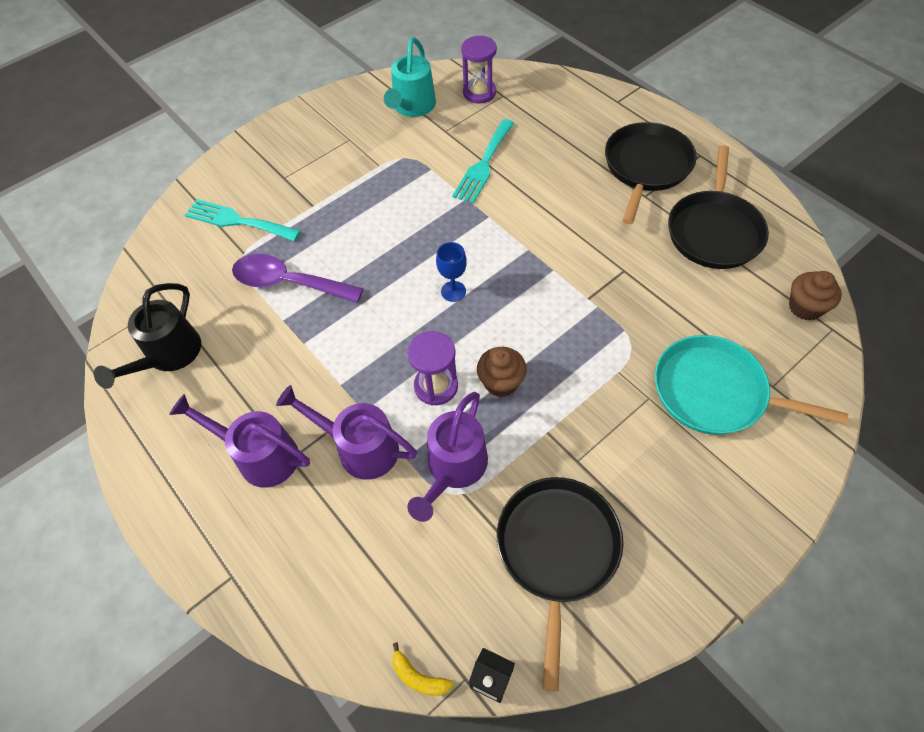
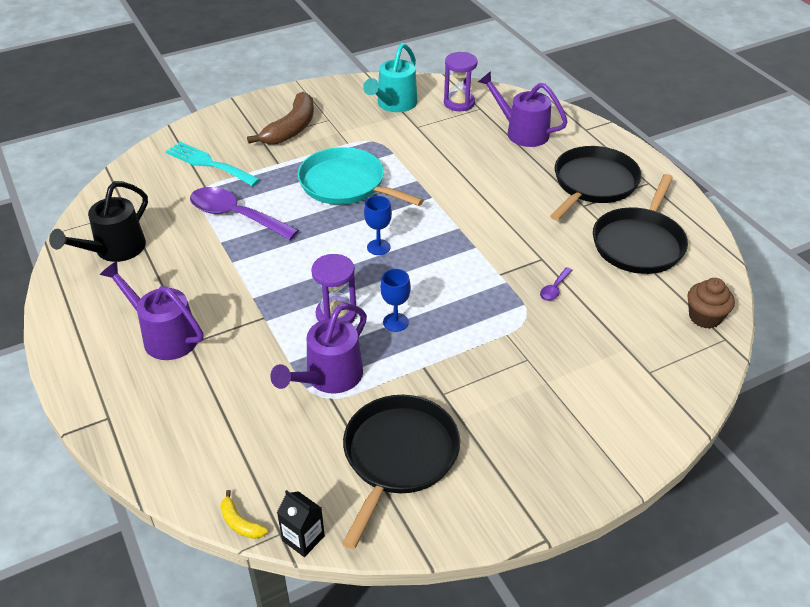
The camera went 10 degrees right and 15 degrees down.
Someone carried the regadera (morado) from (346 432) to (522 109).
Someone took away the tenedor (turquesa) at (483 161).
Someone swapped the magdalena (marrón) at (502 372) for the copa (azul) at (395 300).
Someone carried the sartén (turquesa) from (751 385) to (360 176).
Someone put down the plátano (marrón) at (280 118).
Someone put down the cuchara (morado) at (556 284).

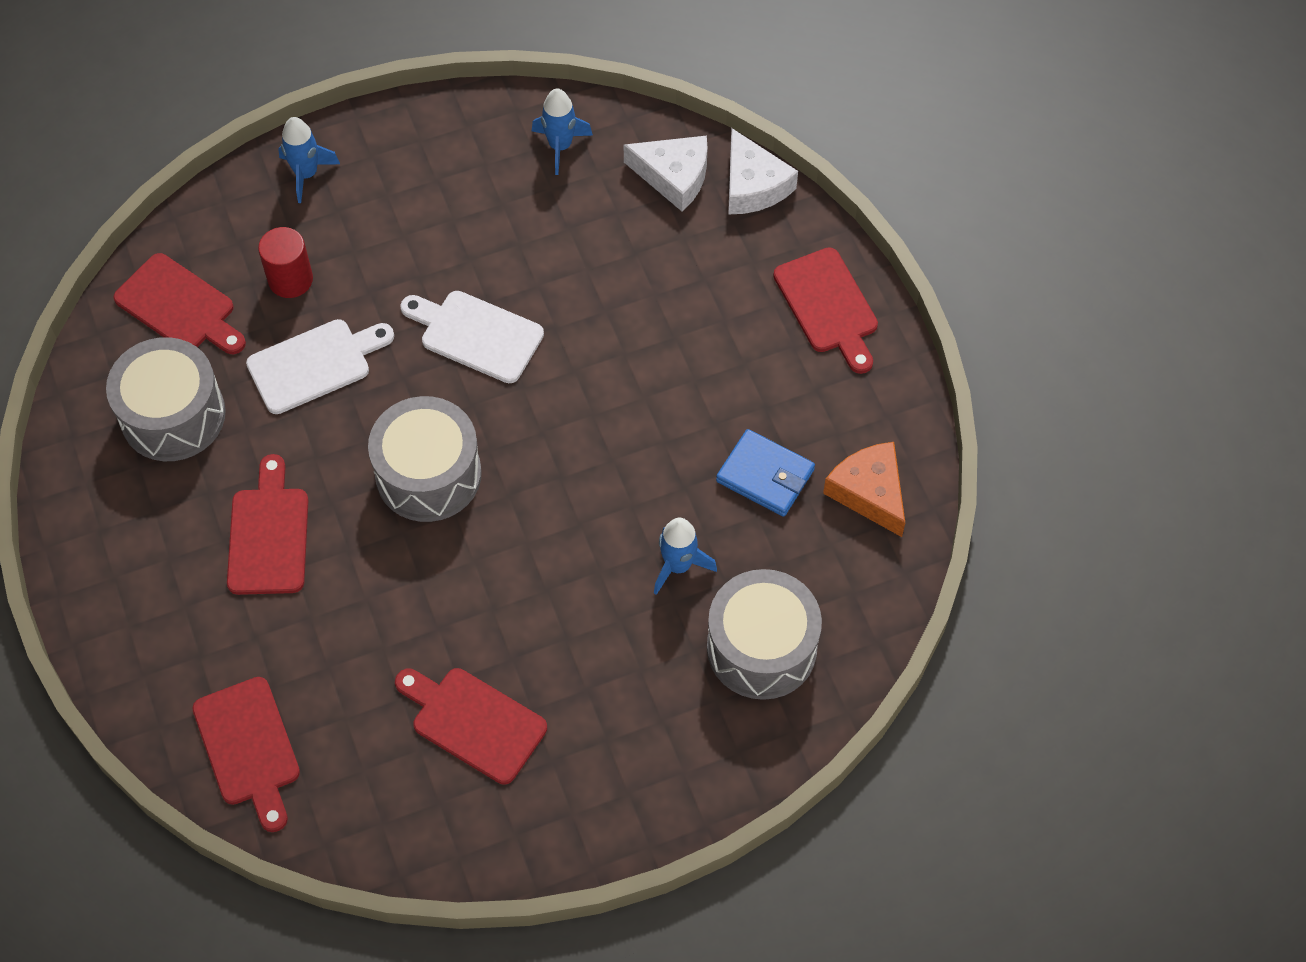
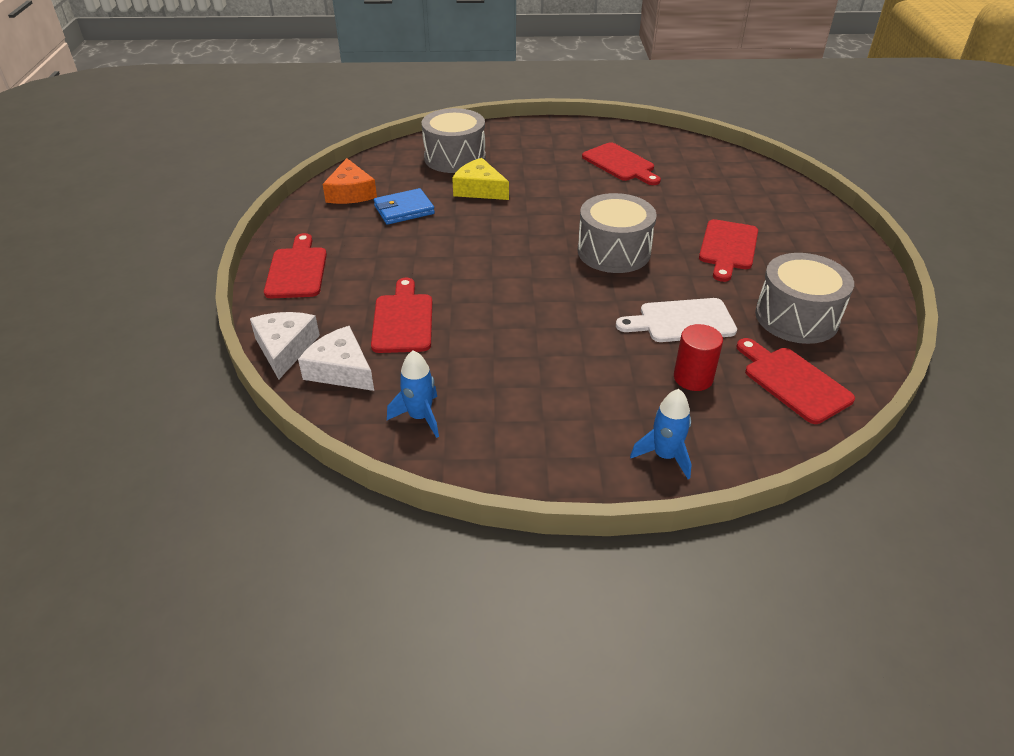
The camera went 160 degrees left and 20 degrees down.
Someone carried the tabla de cortar (rojo) from (246 754) to (401 315).
Someone took away the tabla de cortar (blanco) at (472 337).
Someone swapped the cohete (azul) at (685 556) for the queso (amarillo) at (480 179).
Someone rotated the cartera (azul) at (765 473) by 75 degrees counterclockwise.

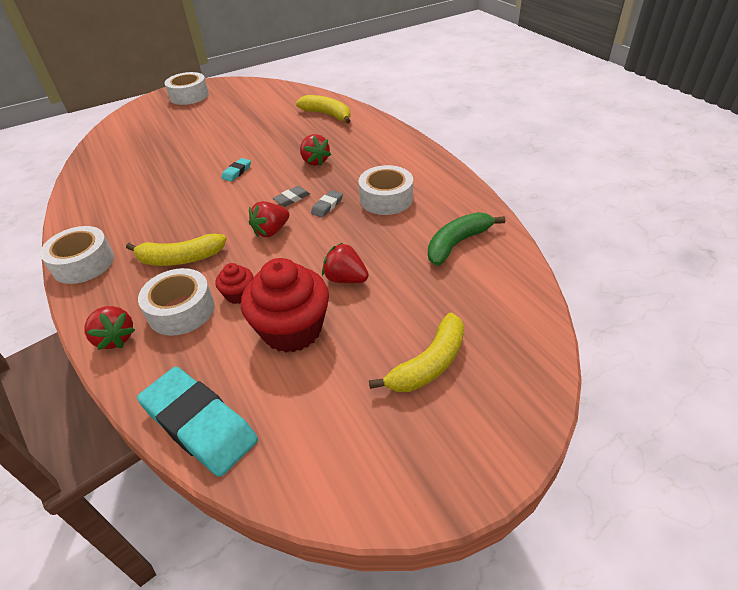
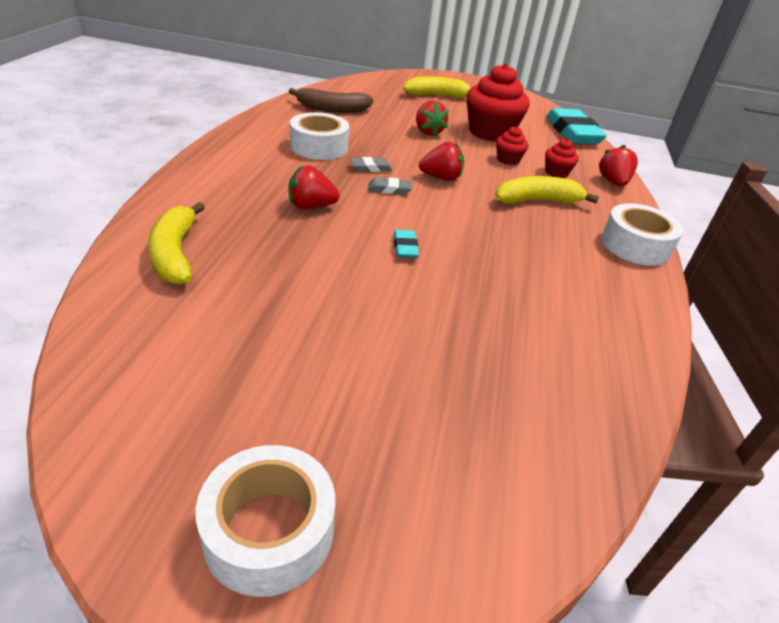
The camera went 145 degrees left and 5 degrees down.
Someone rotated the plátano (amarillo) at (176 249) by 45 degrees counterclockwise.
Someone swapped the cinta adhesiva (blanco) at (176 302) for the magdalena (rojo) at (562 158).
Someone rotated the goma de borrar (turquesa) at (236 170) by 75 degrees counterclockwise.
Someone rotated the fresa (rojo) at (315 150) by 105 degrees counterclockwise.
Someone repainted the plátano (verde) at (466 239), which became the plátano (marrón) at (331 100).

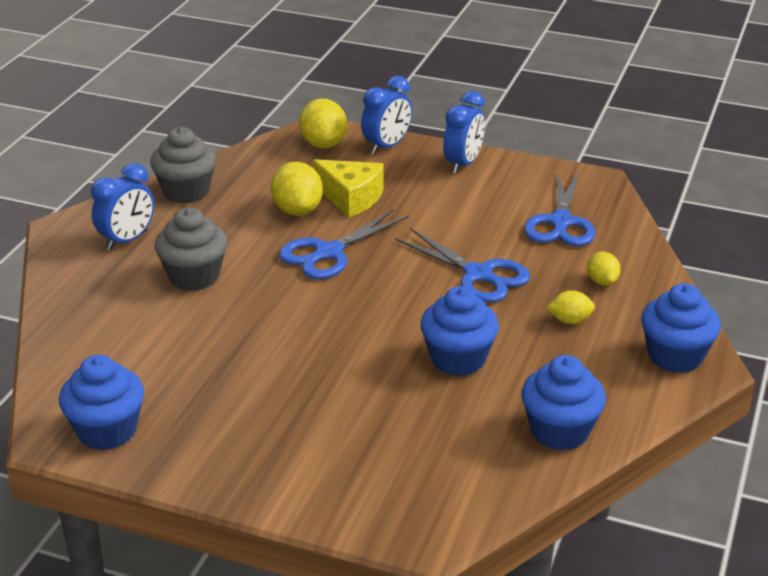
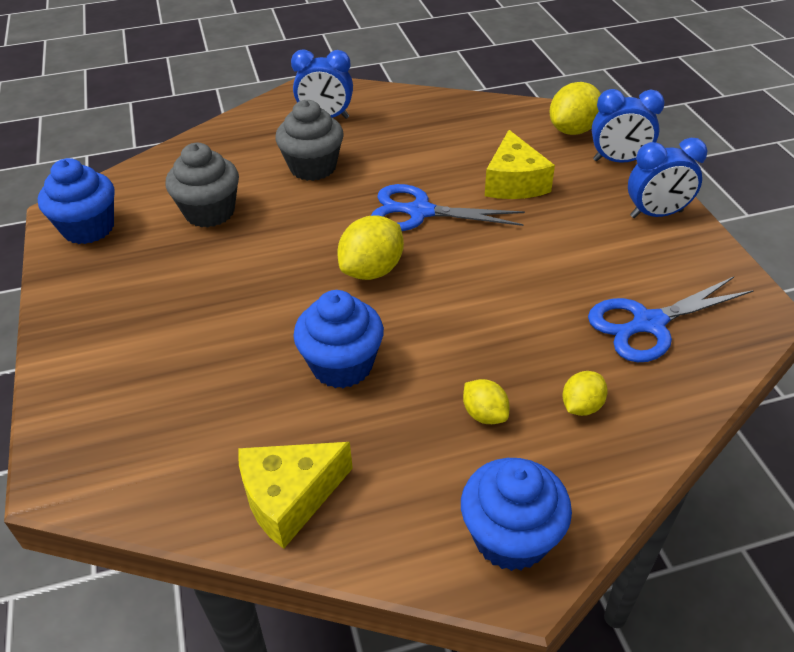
The camera went 55 degrees right and 10 degrees up.
Someone carried the magdalena (gris) from (183 165) to (202 185).
Someone carried the limón (amarillo) from (297 189) to (370 248).
Someone took away the tijeras (azul) at (462 265).
Someone swapped the magdalena (azul) at (563 403) for the queso (amarillo) at (295 495).

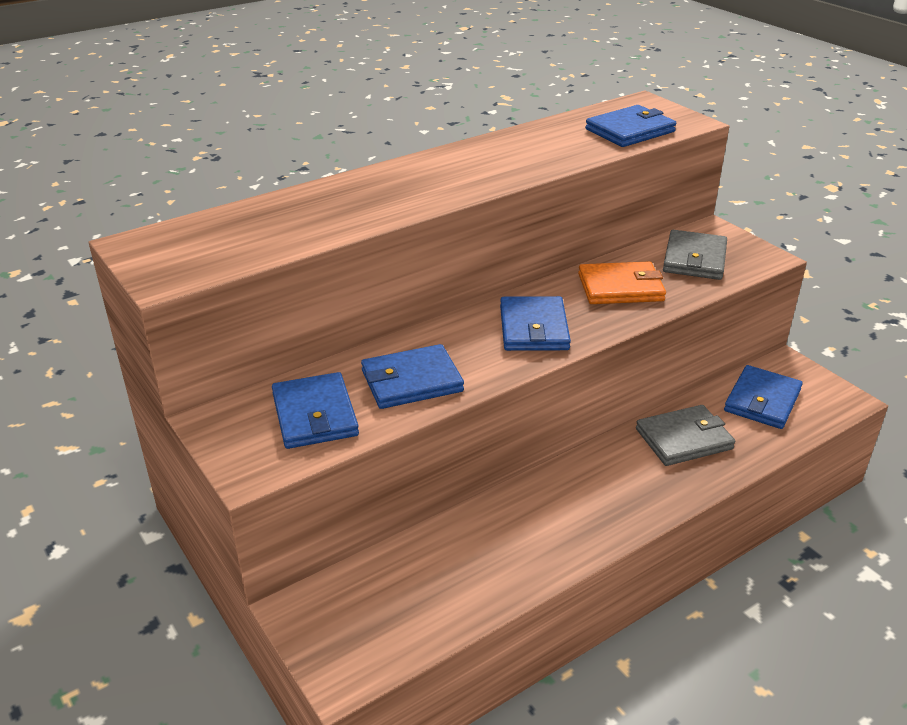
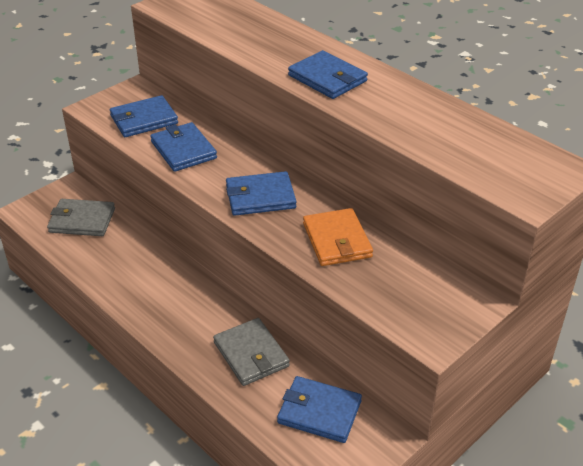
The camera went 80 degrees right and 5 degrees up.
Someone carried the cartera (azul) from (630 126) to (328 74).
Someone carried the cartera (gris) from (695 255) to (81 217).

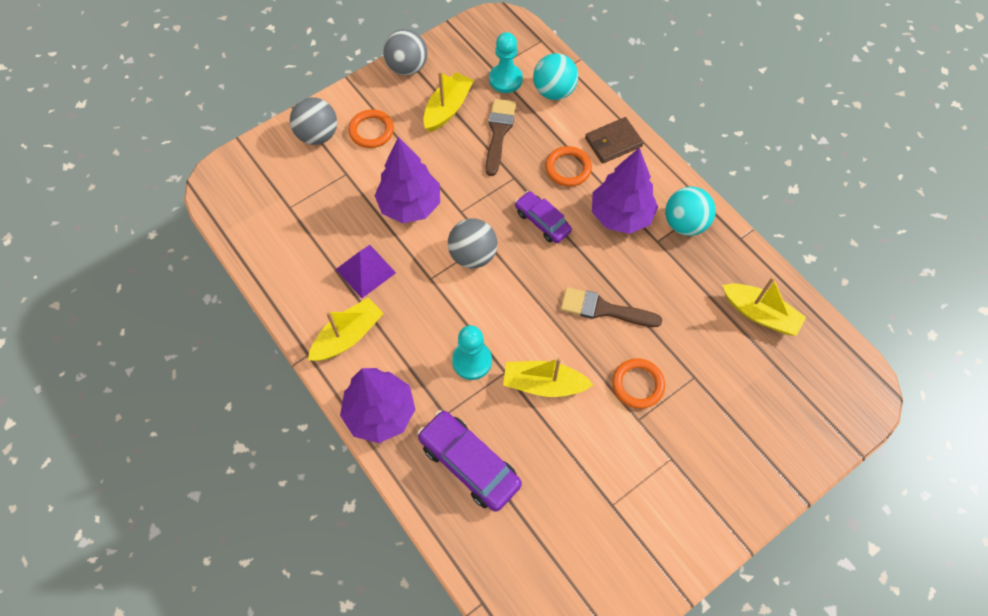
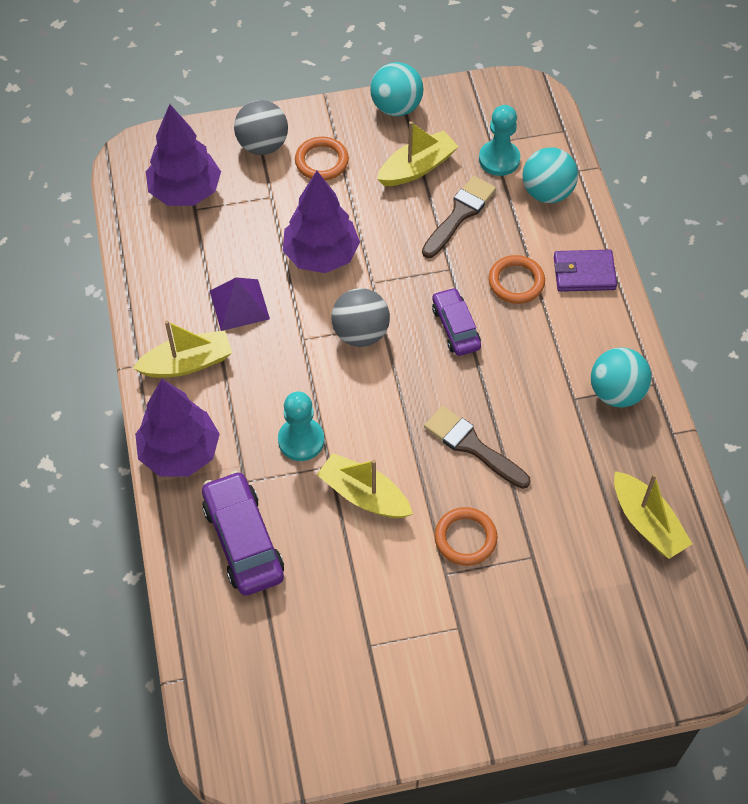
The camera went 25 degrees right and 5 degrees down.
Someone repainted the pelota (gris) at (405 52), which became the pelota (turquesa) at (397 89).
Someone repainted the cartera (marrón) at (614 140), which became the cartera (morado) at (585 271).
Someone carried the árbol (morado) from (625 191) to (183 155).

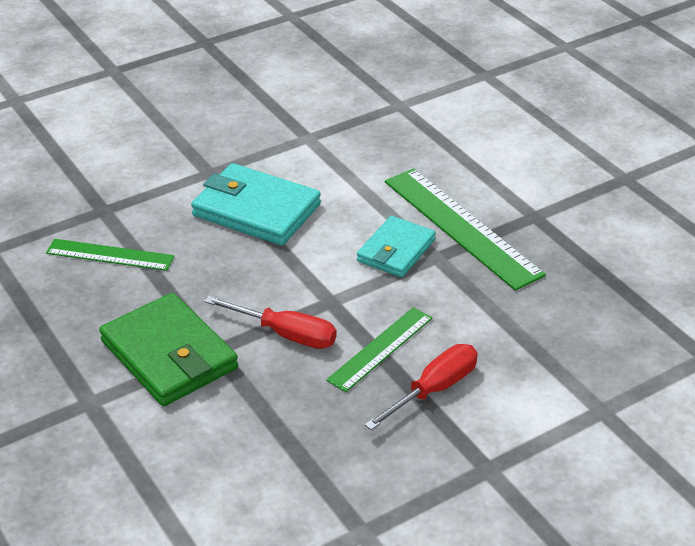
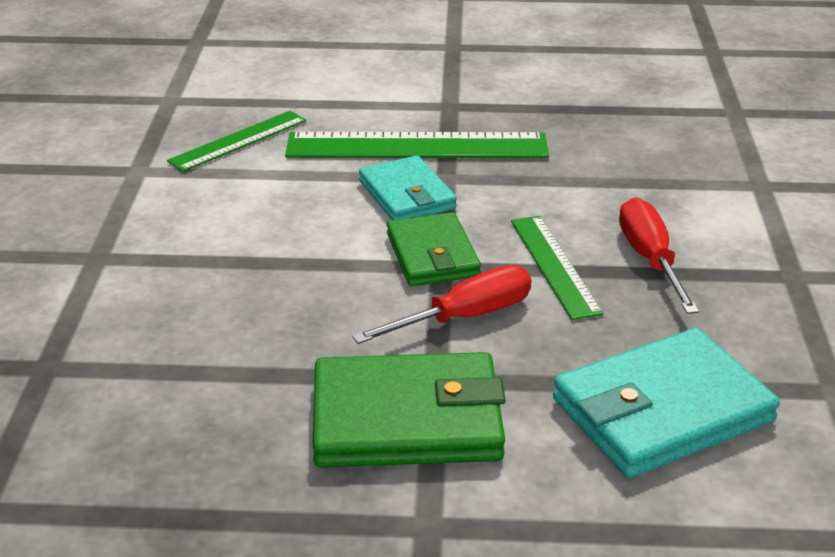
The camera went 55 degrees left and 5 degrees down.
Someone carried the regla (verde) from (110 255) to (236 141).
Someone carried the cartera (turquesa) from (256 204) to (666 403).
Someone put down the cartera (verde) at (434 249).

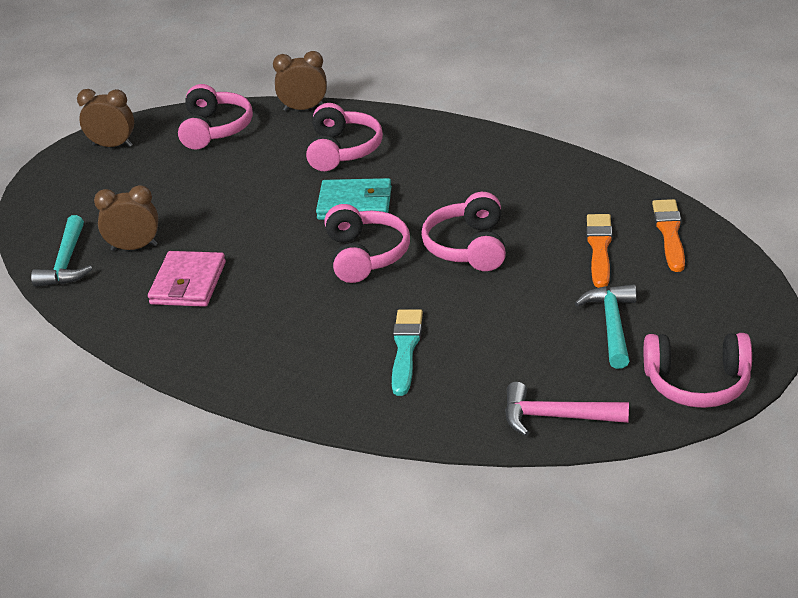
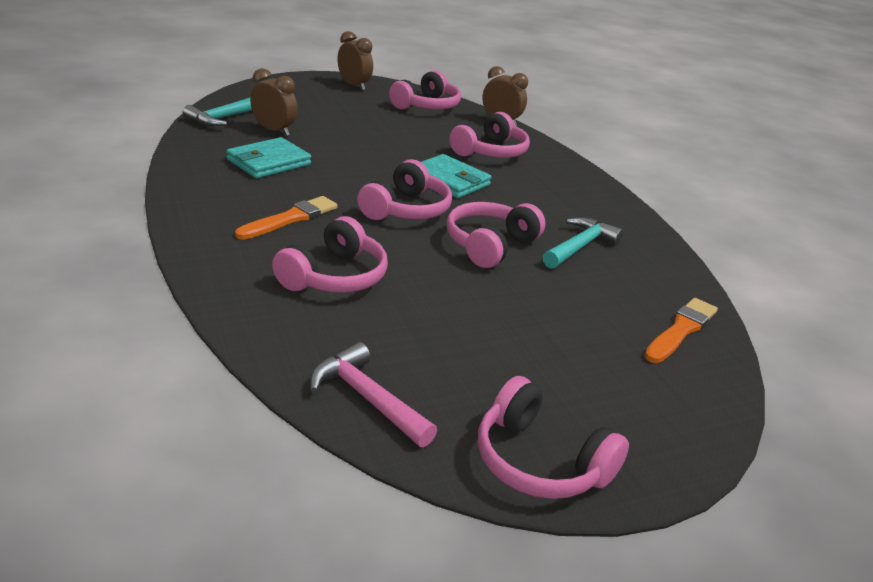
The camera went 30 degrees right and 5 degrees down.
Someone repainted the cartera (rosa) at (187 279), which became the cartera (turquesa) at (268 157).
Someone swapped the pincel (turquesa) at (407 352) for the auriculares (rosa) at (330 254).
Someone carried the martillo (turquesa) from (606 326) to (583 243).
Someone carried the pincel (naranja) from (599 251) to (286 218).

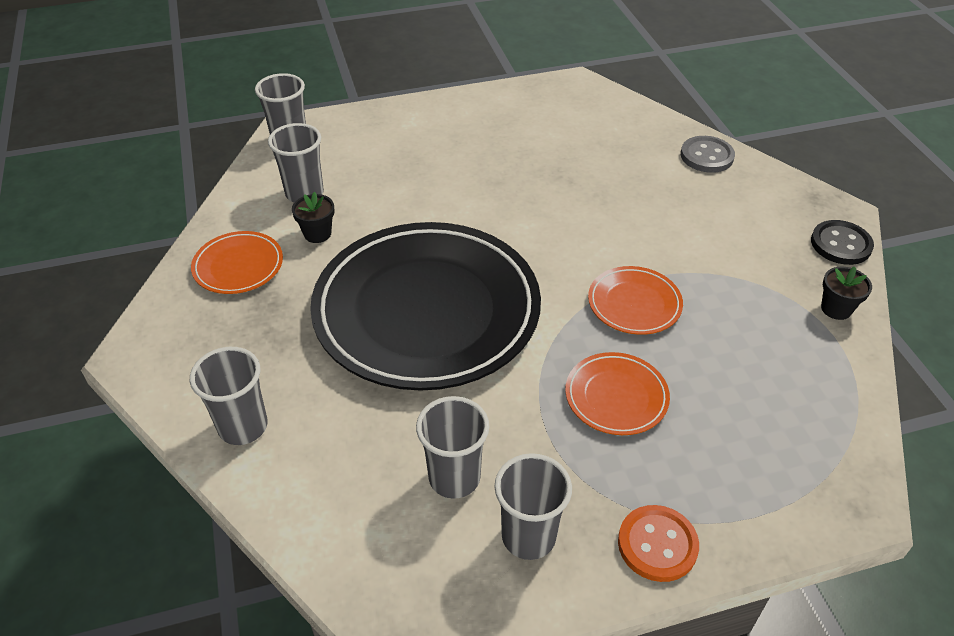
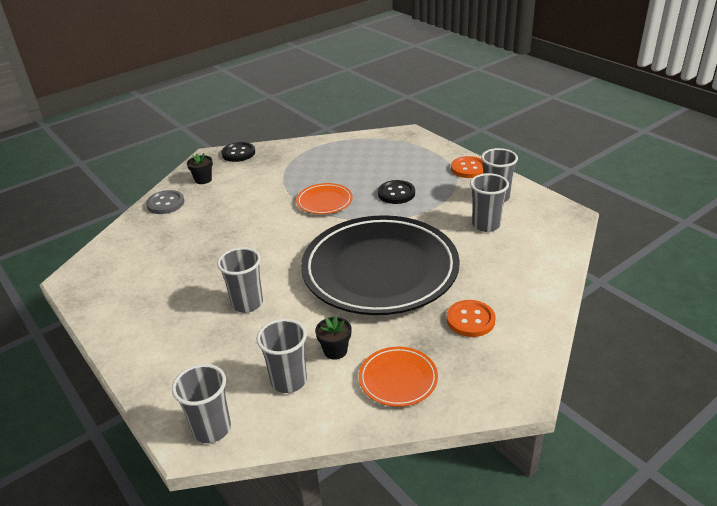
The camera went 110 degrees left and 10 degrees down.
Someone carried the vaso (gris) from (229 396) to (240 280).
Someone swapped the plato (naranja) at (617 393) for the botón (negro) at (396 192).
Someone carried the maceta (negro) from (846 293) to (200 168).
Someone put down the botón (naranja) at (471 318).

